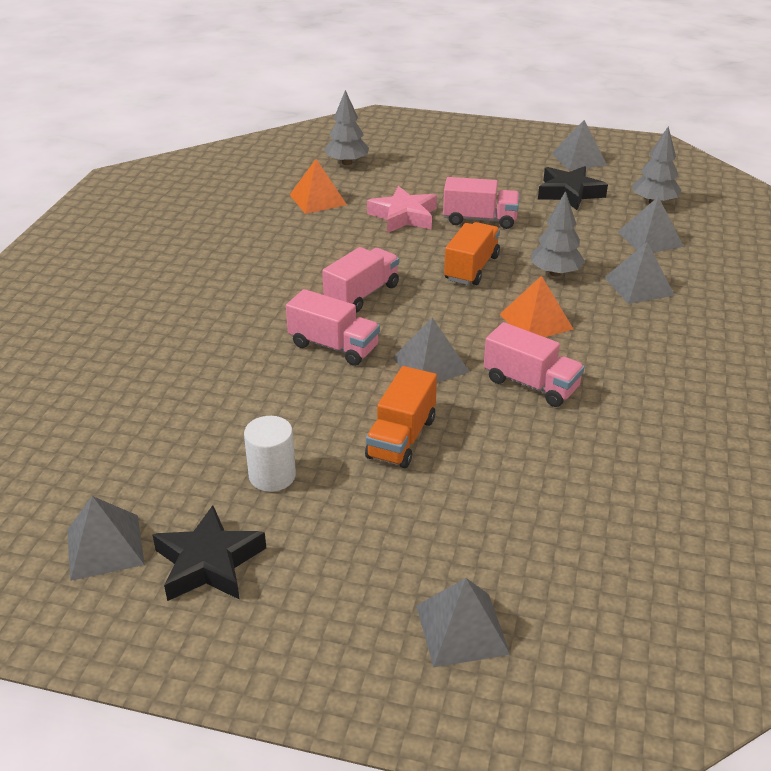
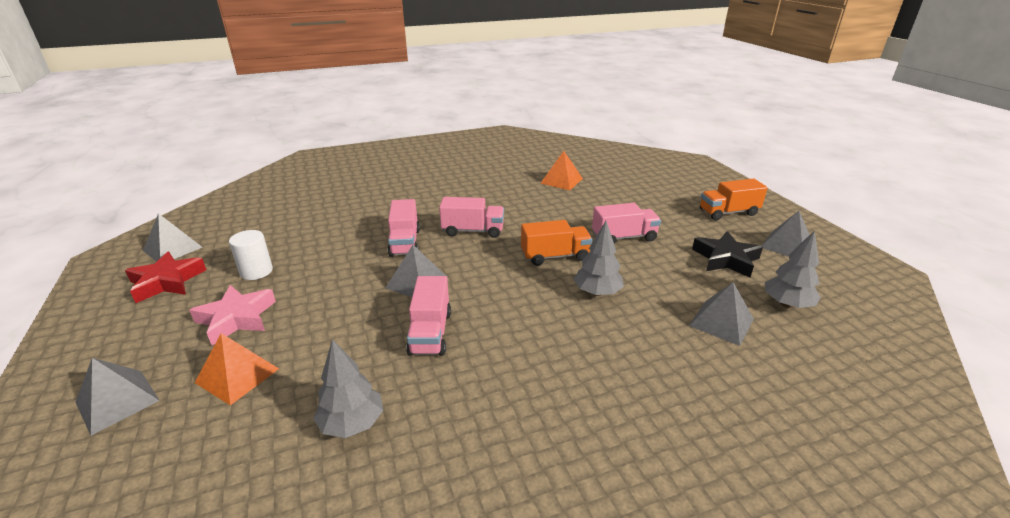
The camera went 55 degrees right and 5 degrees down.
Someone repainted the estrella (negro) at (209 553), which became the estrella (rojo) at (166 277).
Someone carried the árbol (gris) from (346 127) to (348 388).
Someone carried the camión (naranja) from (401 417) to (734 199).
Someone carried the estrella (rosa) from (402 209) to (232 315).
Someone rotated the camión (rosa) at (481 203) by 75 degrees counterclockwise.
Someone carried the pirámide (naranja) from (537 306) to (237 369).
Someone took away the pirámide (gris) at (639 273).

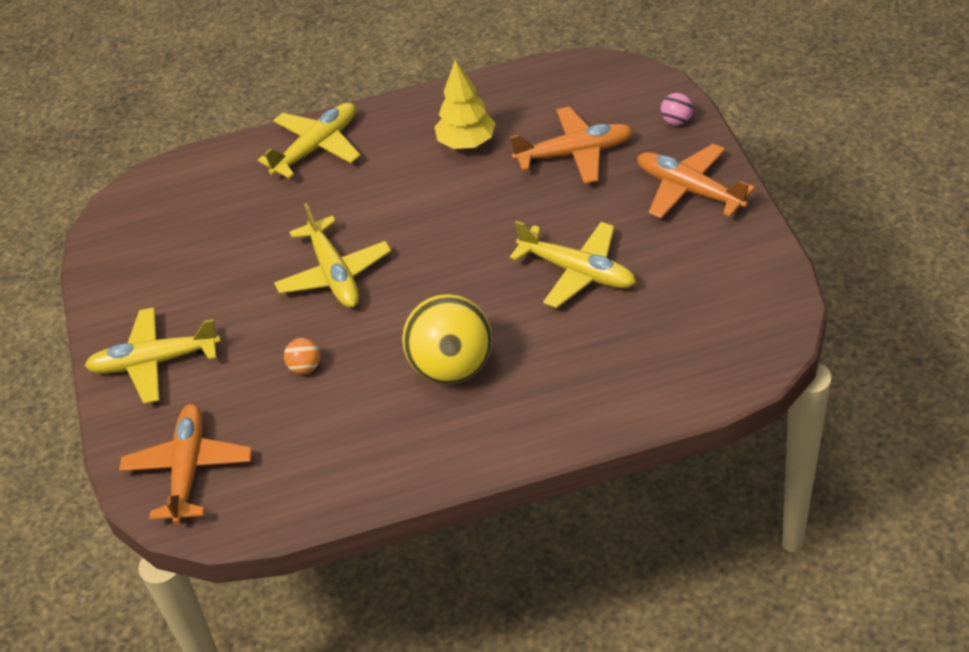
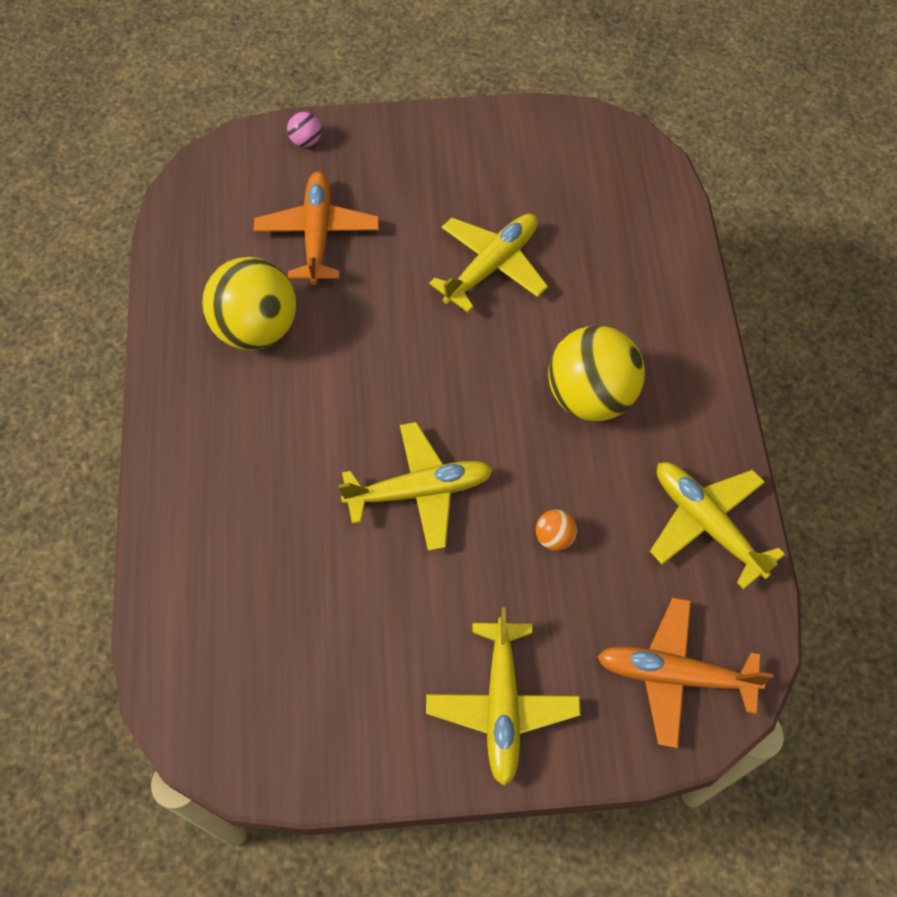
The camera went 85 degrees left and 15 degrees up.
Someone carried the avión (amarillo) from (309 140) to (717 526).
Someone swapped the árbol (amarillo) at (465 104) for the pelota (amarillo) at (249 303).
Someone took away the avión (naranja) at (696 181).

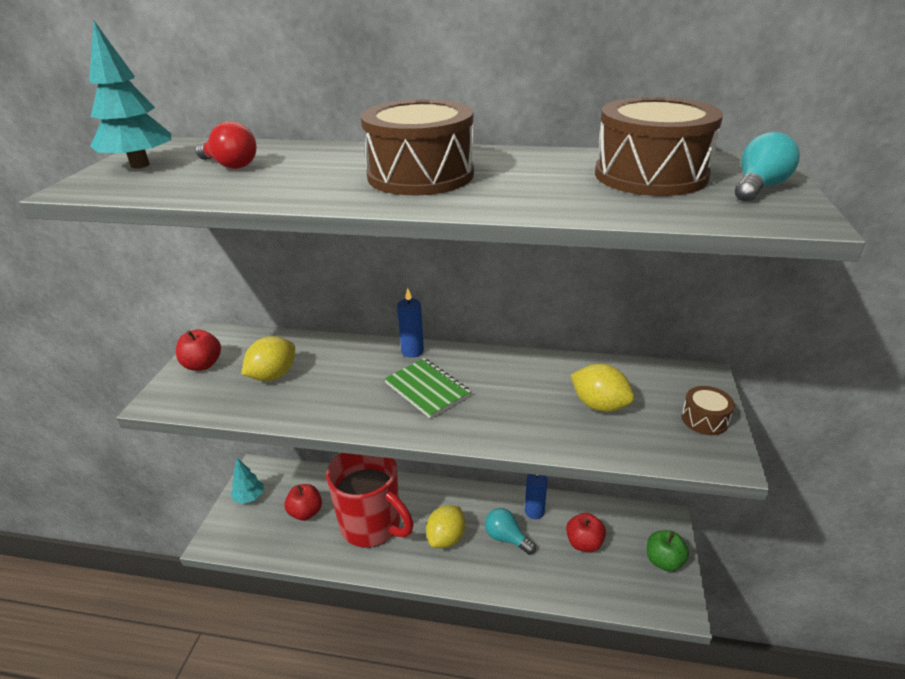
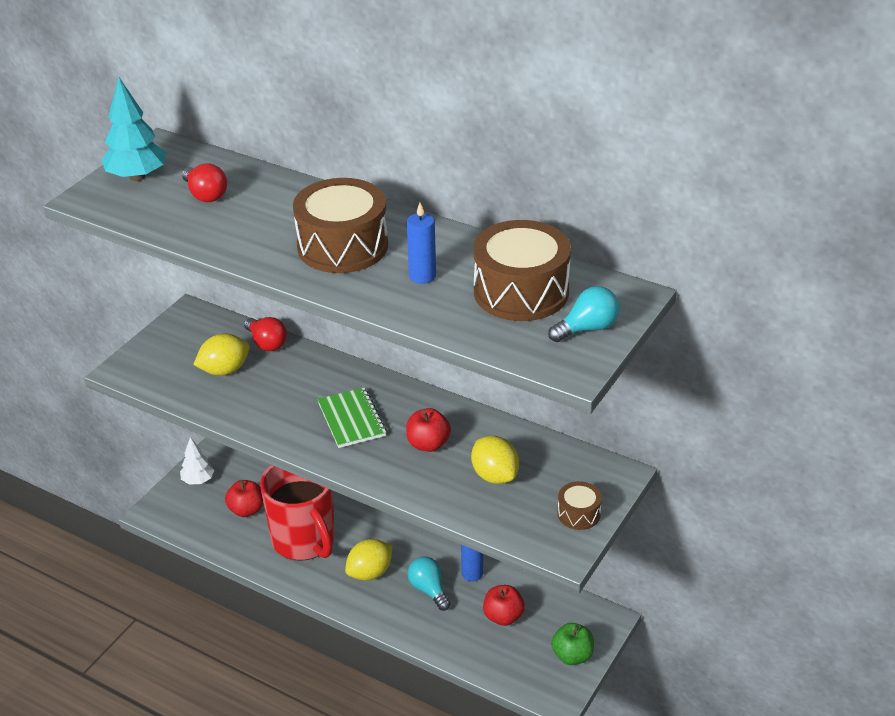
The camera went 20 degrees right and 5 degrees up.
Someone carried the manzana (rojo) from (198 350) to (428 430).
Someone repainted the árbol (turquesa) at (247 481), which became the árbol (blanco) at (197 461).
Someone carried the vela (azul) from (410 323) to (421 243).
Someone put down the bombilla (rojo) at (265 334).

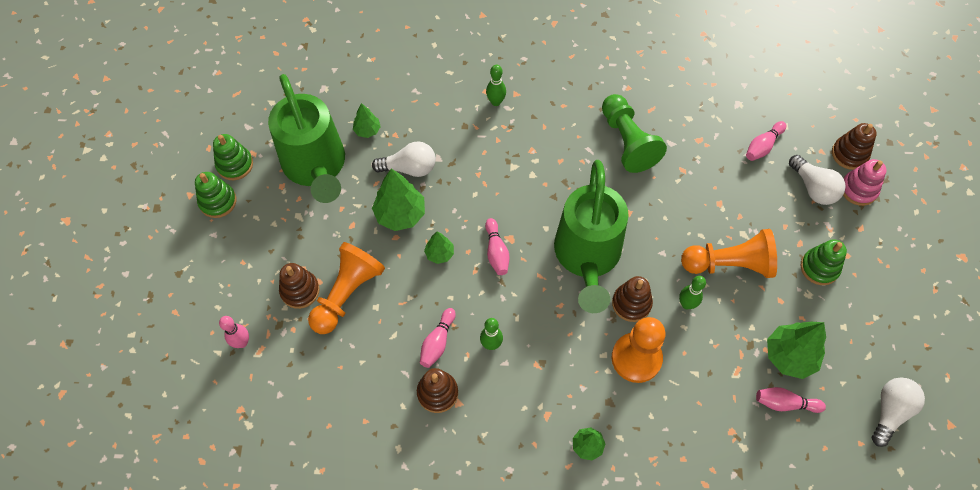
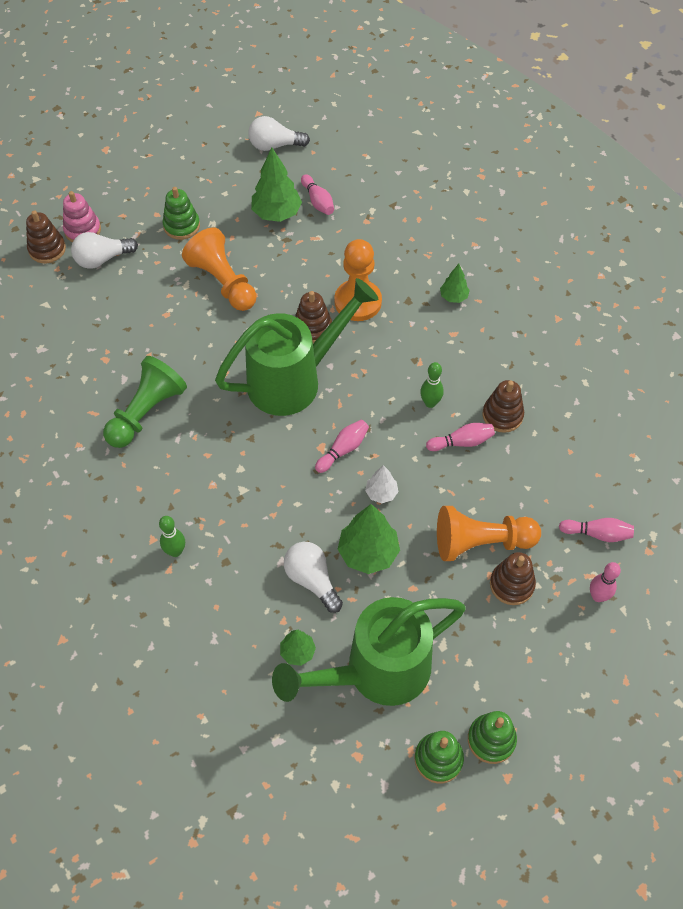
The camera went 125 degrees left and 5 degrees down.
Someone rotated the regadera (verde) at (306 138) by 150 degrees counterclockwise.
Someone repainted the árbol (verde) at (439 247), which became the árbol (blanco) at (381 484).
Someone took away the bolo (verde) at (692 293).
Someone carried the bolo (rosa) from (766 141) to (596 530).
Someone rotated the bombilla (blanco) at (817 180) by 135 degrees counterclockwise.

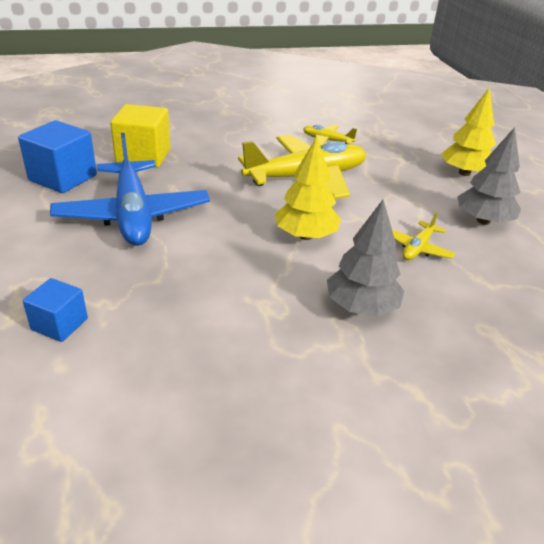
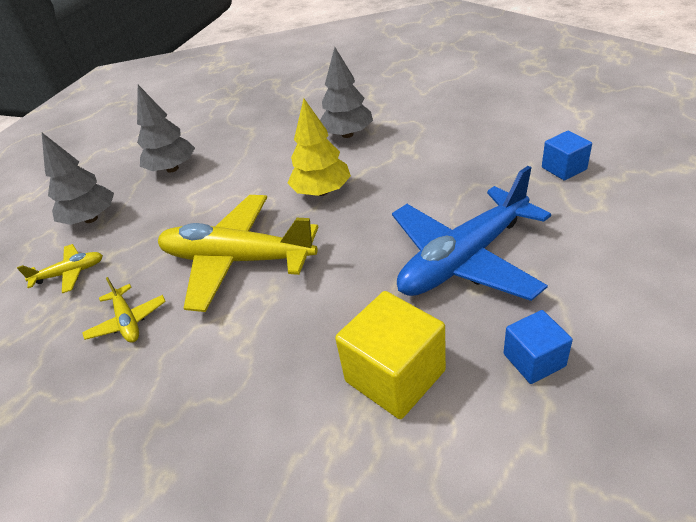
The camera went 135 degrees left and 5 degrees up.
Someone scaled the cubo (azul) at (57 156) by 0.59.
Someone rotated the avión (azul) at (130 189) by 150 degrees counterclockwise.
Someone carried the avión (amarillo) from (423 236) to (60 268).
Someone repainted the árbol (amarillo) at (468 131), which became the árbol (gris) at (78 179).

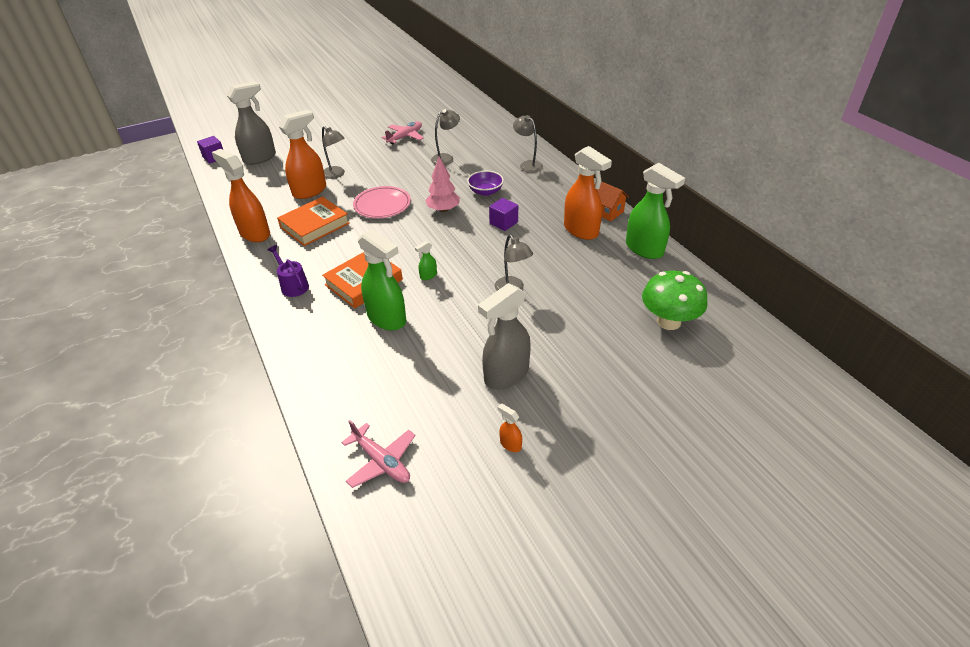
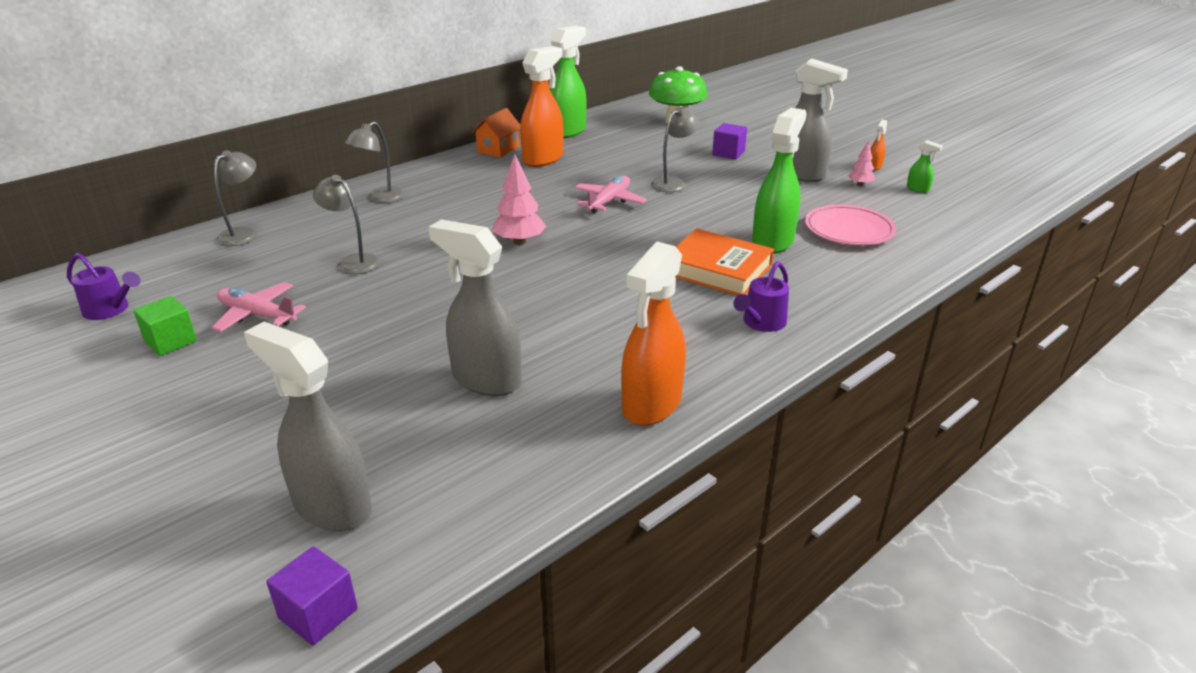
The camera went 105 degrees left and 10 degrees down.
Someone took away the libro (naranja) at (313 221).
Someone repainted the pulverizador (naranja) at (302 154), which became the pulverizador (gris) at (475 307).
Someone carried the lámpara (gris) from (333 152) to (235 198).
Someone carried the avión (rosa) from (378 454) to (611 194).
Someone carried the plato (rosa) from (382 202) to (850 225).
Someone carried the pulverizador (verde) from (426 260) to (925 166).
Someone took away the cuenco (morado) at (485 183).
Someone carried the cubo (morado) from (503 214) to (729 141).
Someone put down the regadera (morado) at (103 286).
Someone put down the cubo (verde) at (165 326).
Someone put down the árbol (rosa) at (861 163).

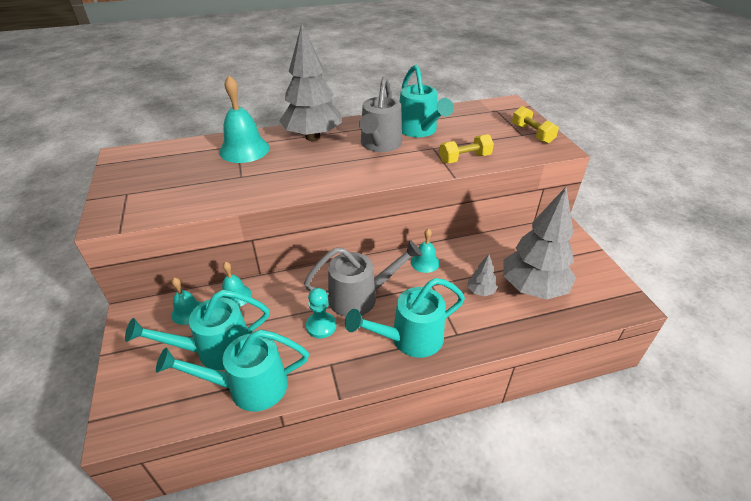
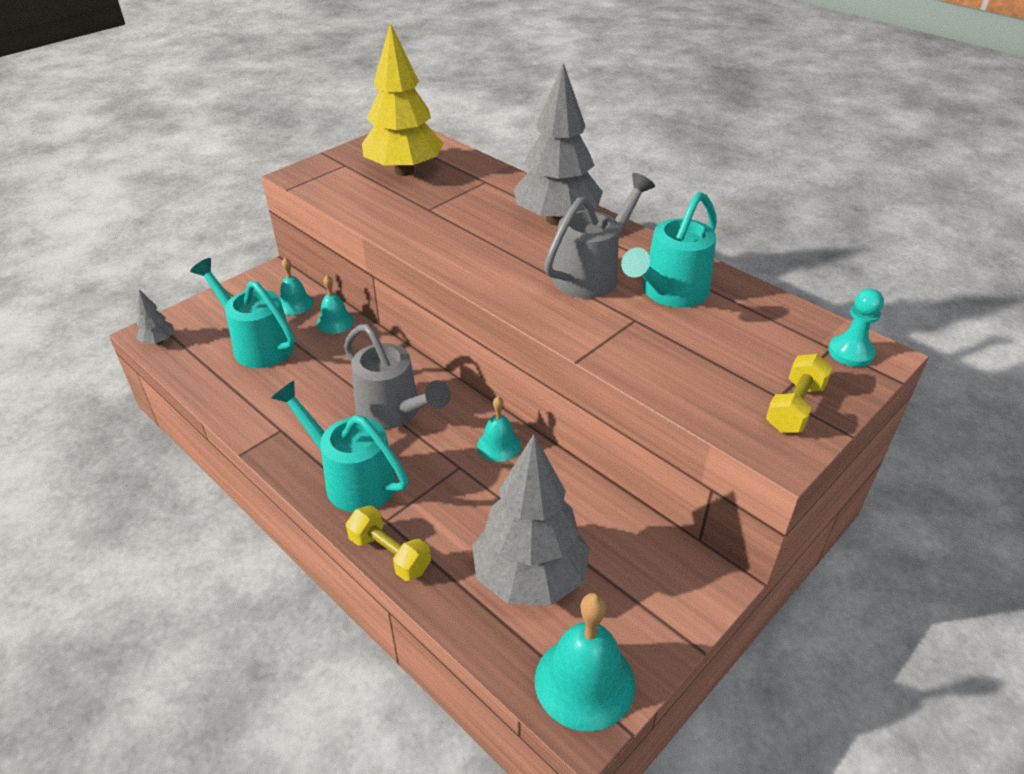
The camera went 60 degrees right and 0 degrees up.
Someone took away the regadera (turquesa) at (232 371).
Someone carried the campana (turquesa) from (244 119) to (585 662).
Someone carried the peón (turquesa) from (321 313) to (856 328).
Someone rotated the regadera (gris) at (380 114) by 150 degrees clockwise.
Someone carried the mancuerna (amarillo) from (466 148) to (388 543).
Someone carried the árbol (gris) from (482 275) to (155 317).
Someone put down the árbol (amarillo) at (403 99).

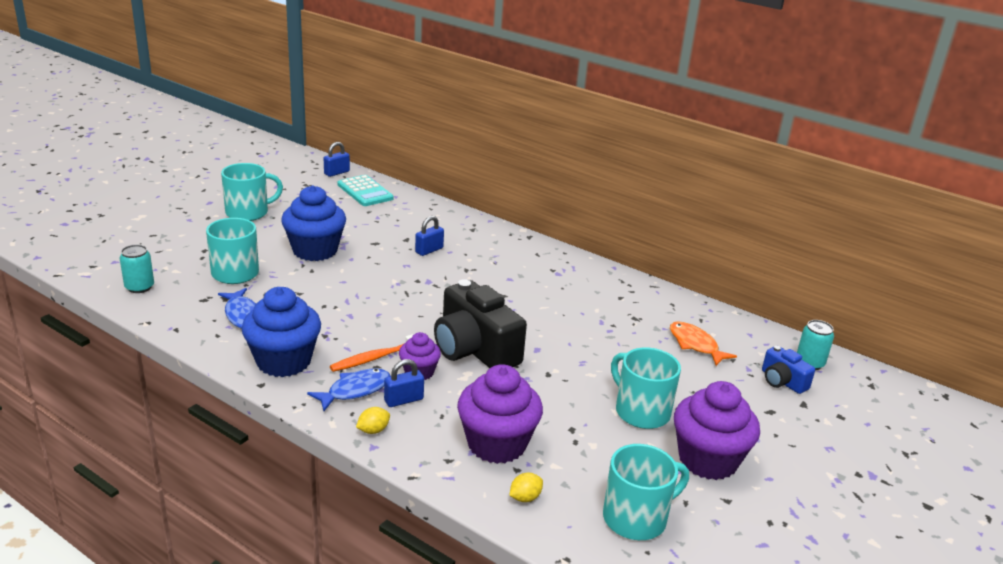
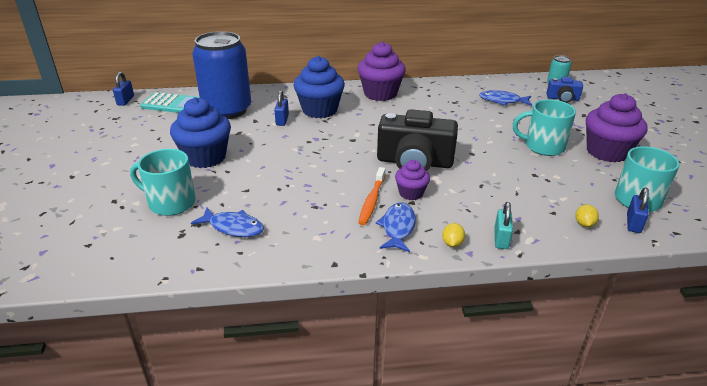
The camera went 40 degrees left and 5 degrees up.
Someone took away the lata (turquesa) at (137 269).
Someone took away the taza (turquesa) at (252 192).
Someone carried the magdalena (azul) from (281 332) to (319 87).
Someone carried the candado (azul) from (404 383) to (638 210).
Someone carried the magdalena (morado) from (500 414) to (381 71).
Someone repainted the pez (naranja) at (703 343), which became the pez (azul) at (505 98).
Someone put down the lata (azul) at (221 75).
Someone put down the candado (turquesa) at (503 225).

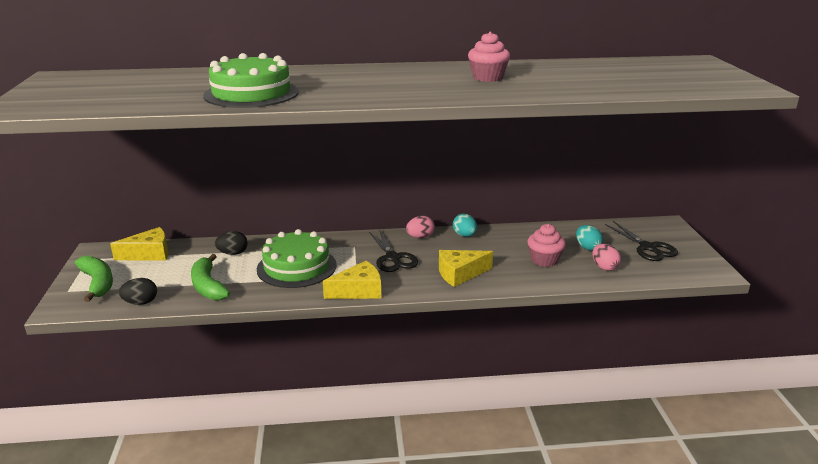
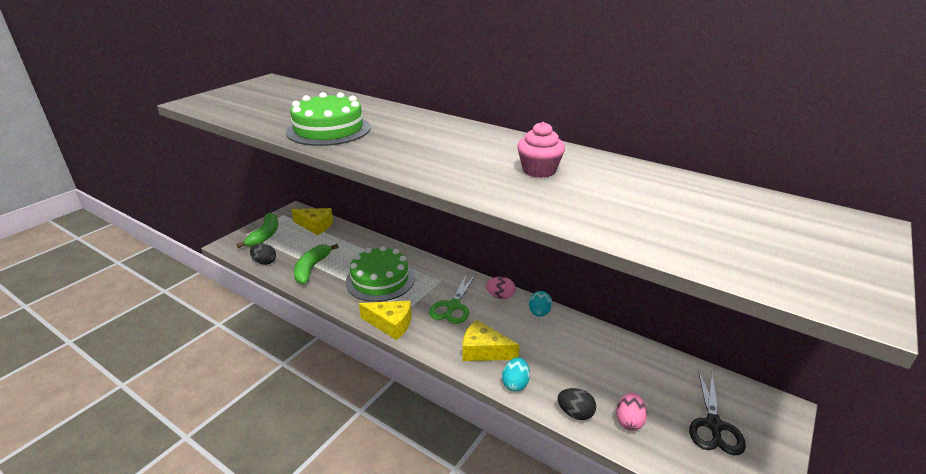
The camera went 40 degrees right and 5 degrees up.
Someone carried the huevo (negro) from (231 243) to (577 404).
Someone repainted the tijeras (negro) at (393 250), which became the tijeras (verde) at (452 298).
Someone took away the magdalena (rosa) at (547 245).
Someone carried the huevo (turquesa) from (589 238) to (516 374).

